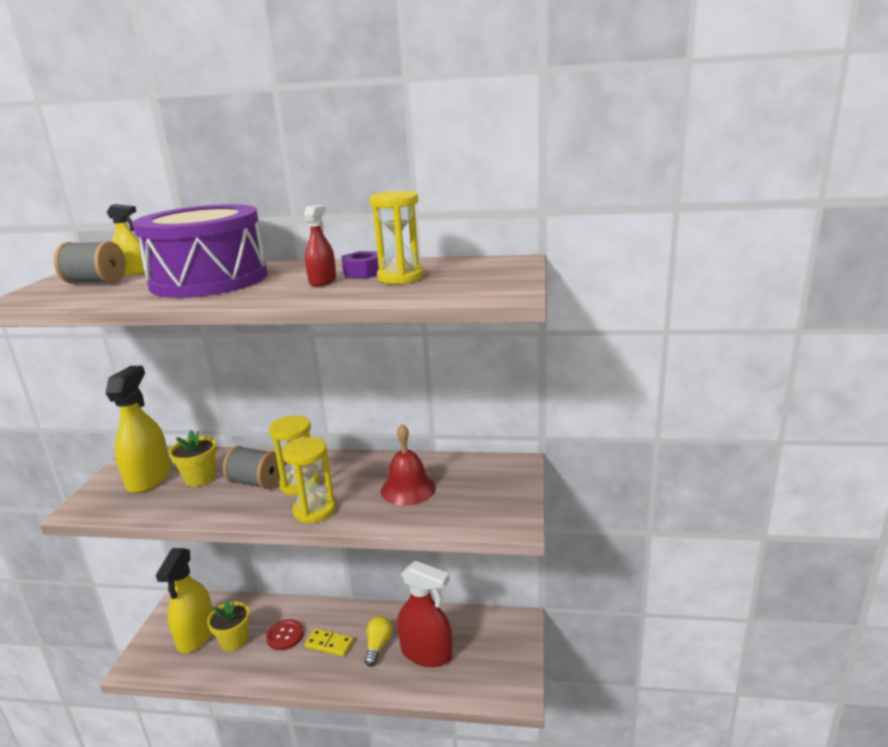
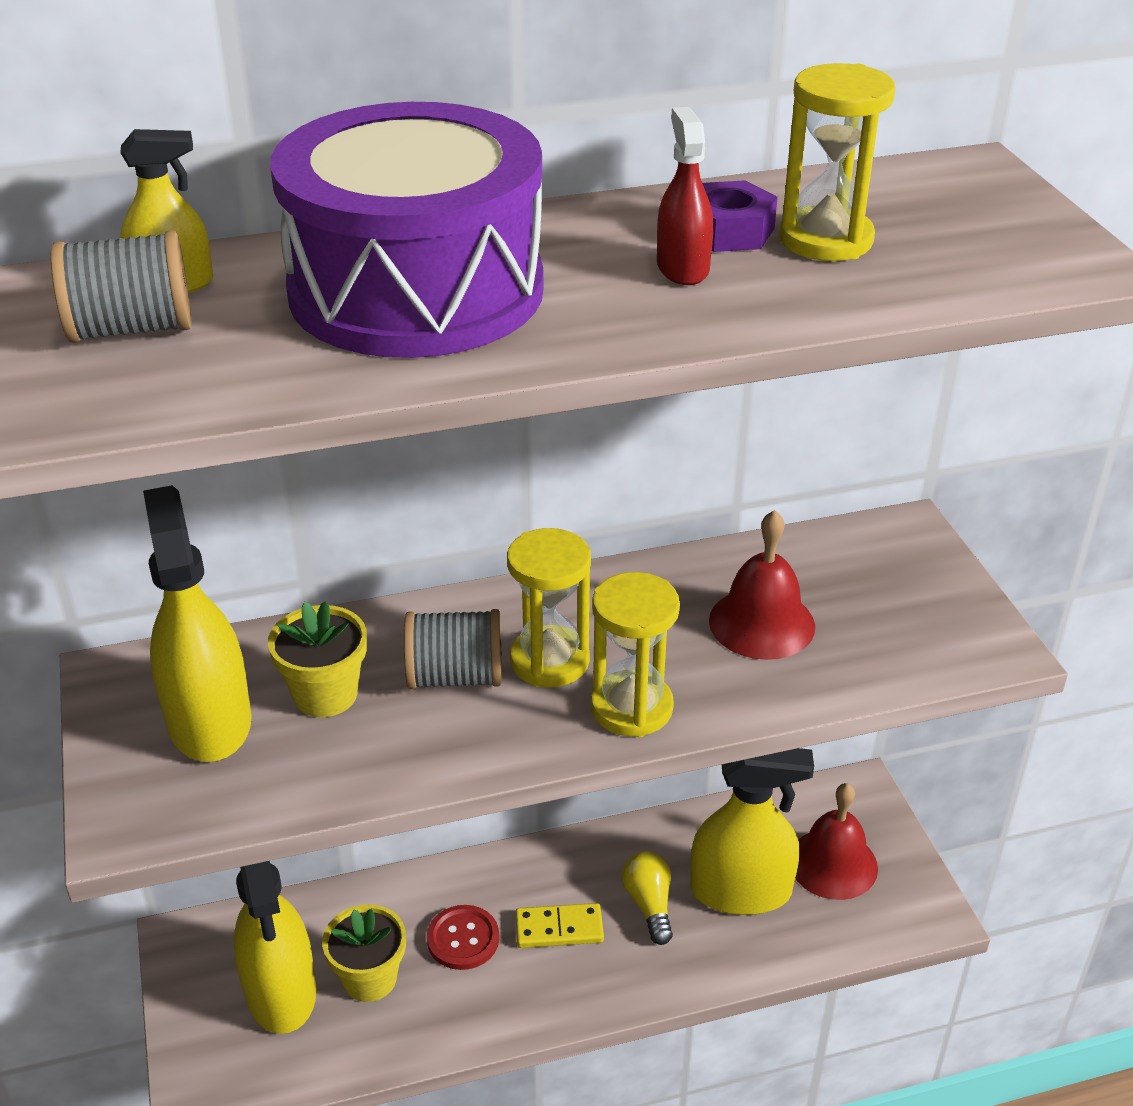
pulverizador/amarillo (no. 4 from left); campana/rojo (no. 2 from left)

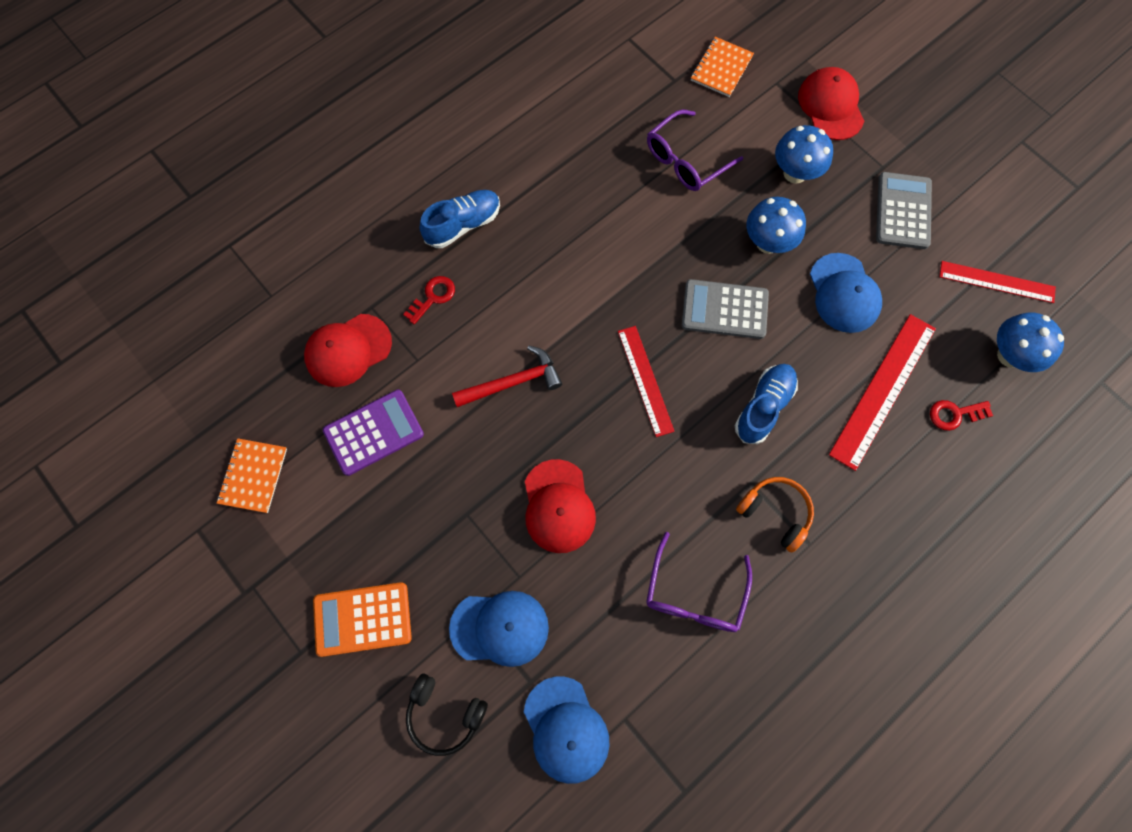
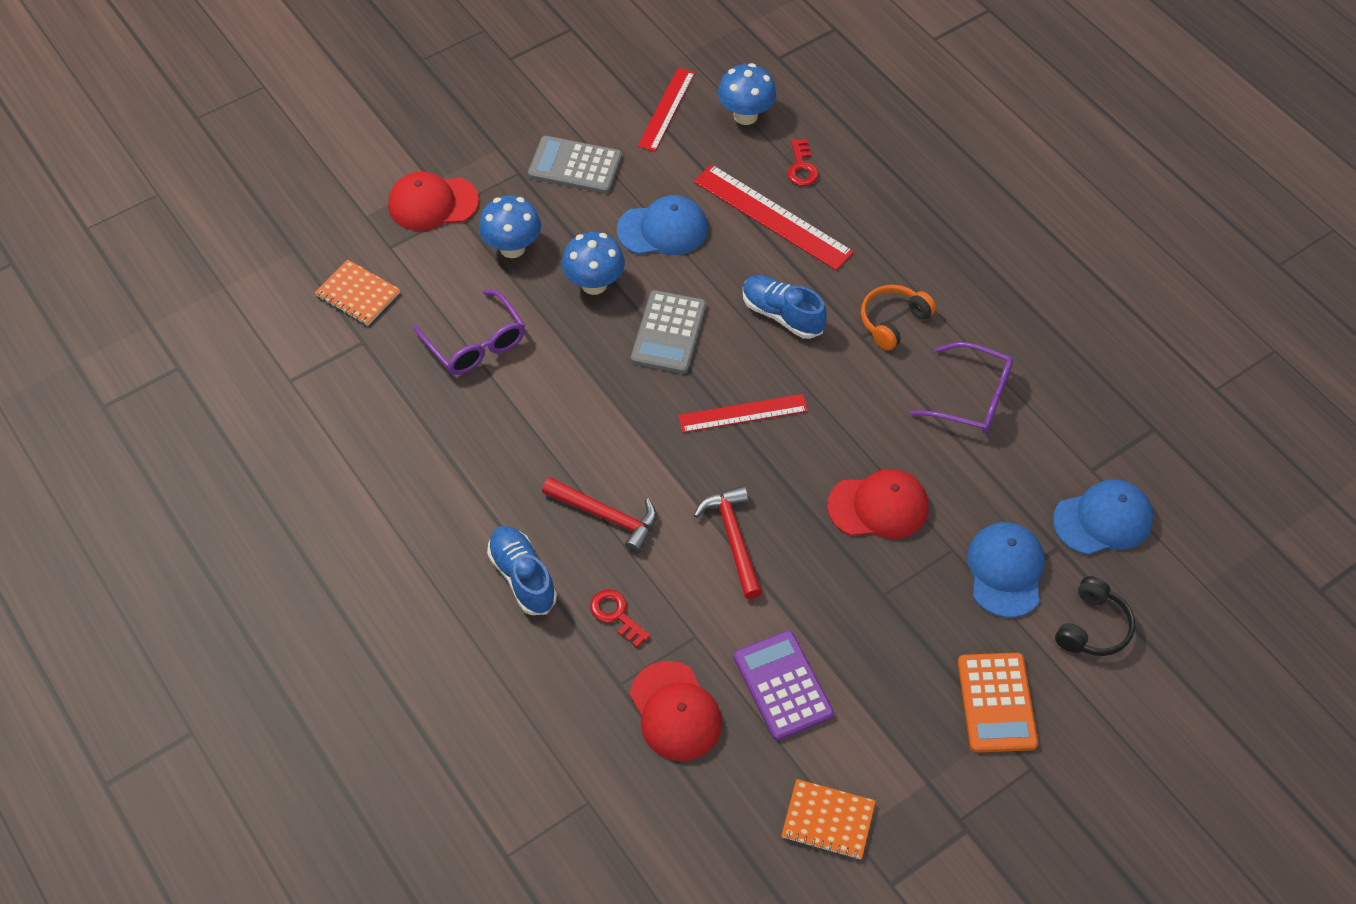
martillo/rojo (no. 1 from left)

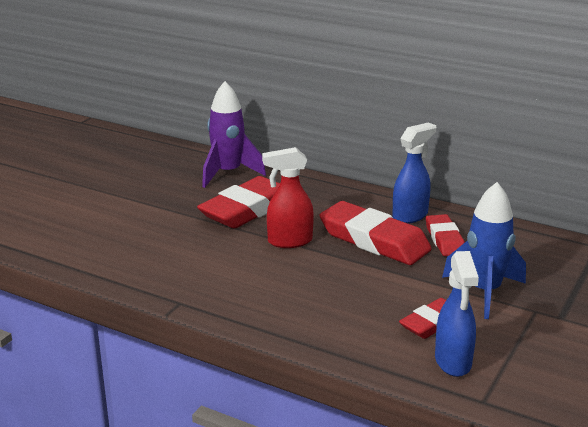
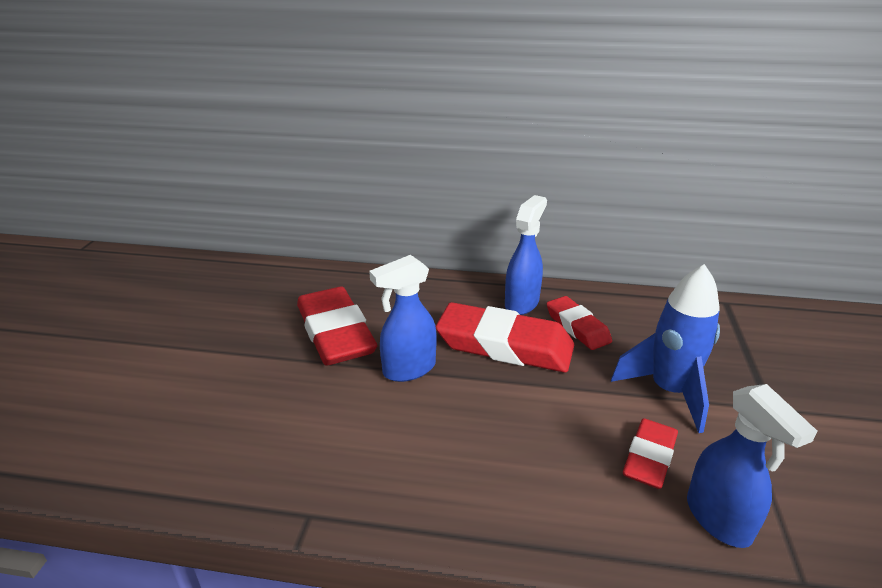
goma de borrar/rojo (no. 1 from left); cohete/morado; pulverizador/azul (no. 1 from left)

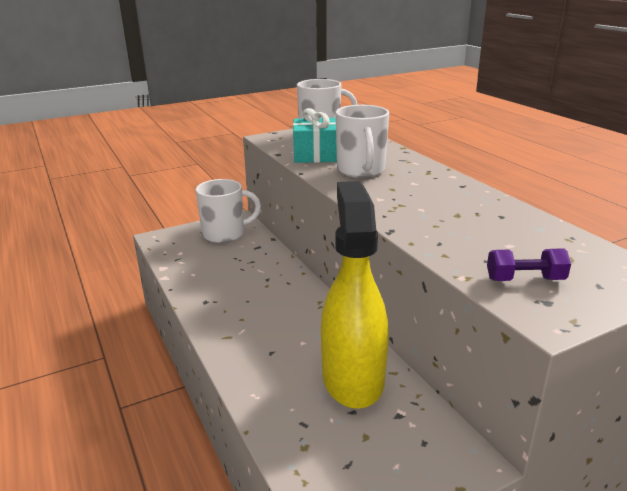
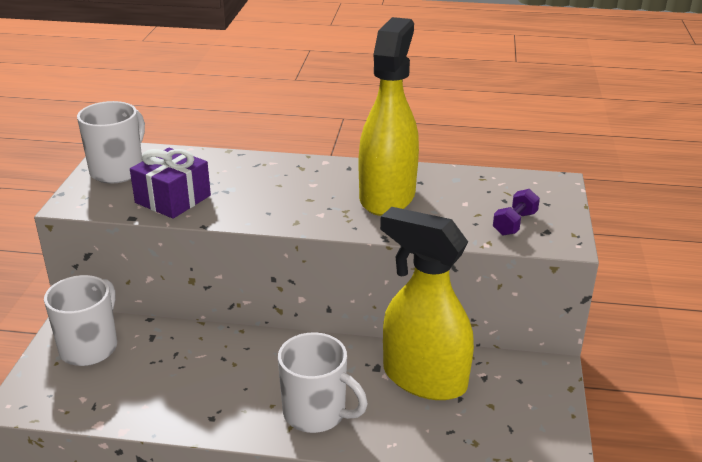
regalo/morado; taza/blanco (no. 3 from left); pulverizador/amarillo (no. 1 from left)

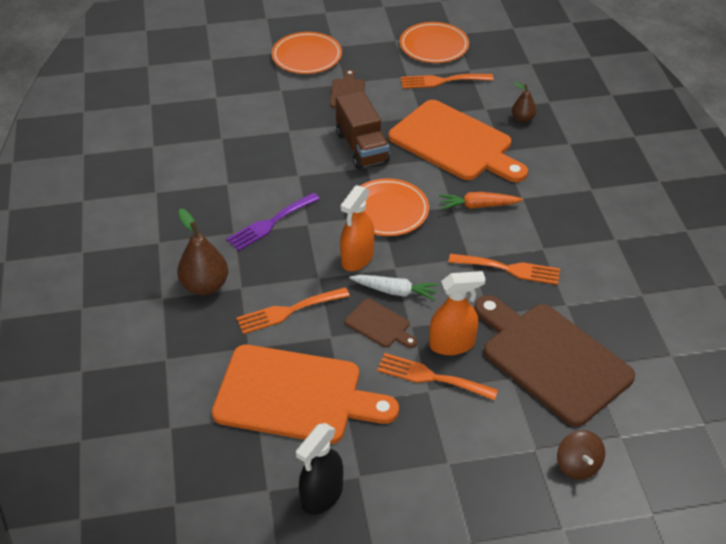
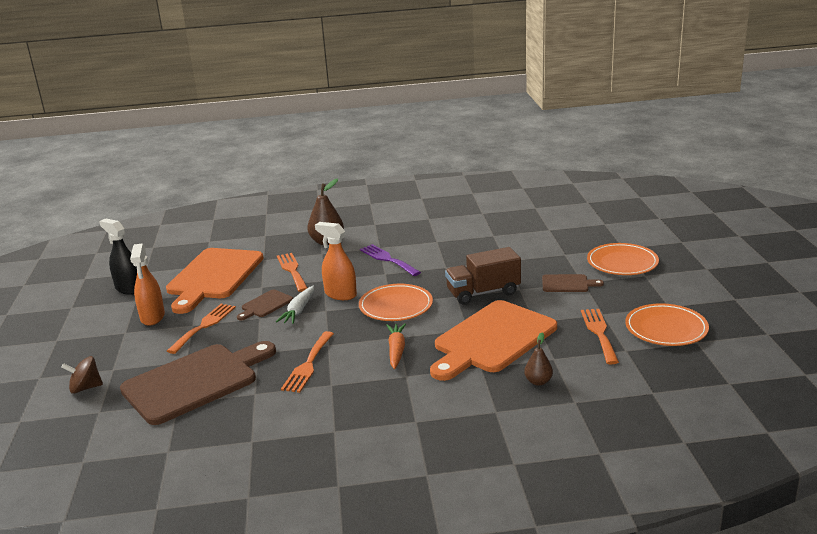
pulverizador/naranja (no. 1 from left)

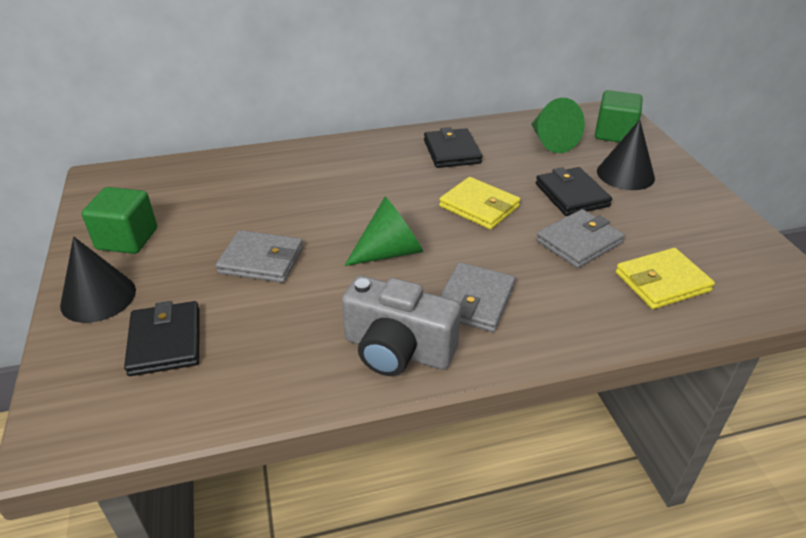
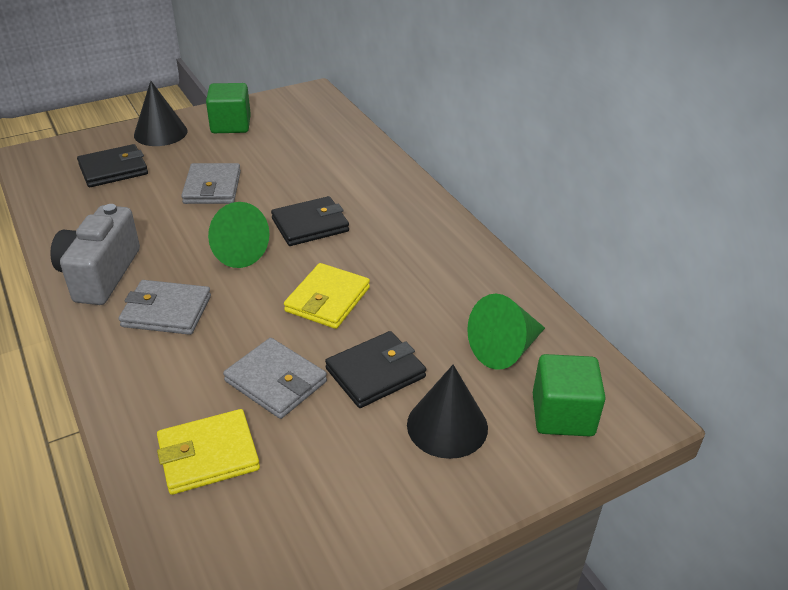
cartera/negro (no. 2 from left); cartera/amarillo (no. 1 from left)

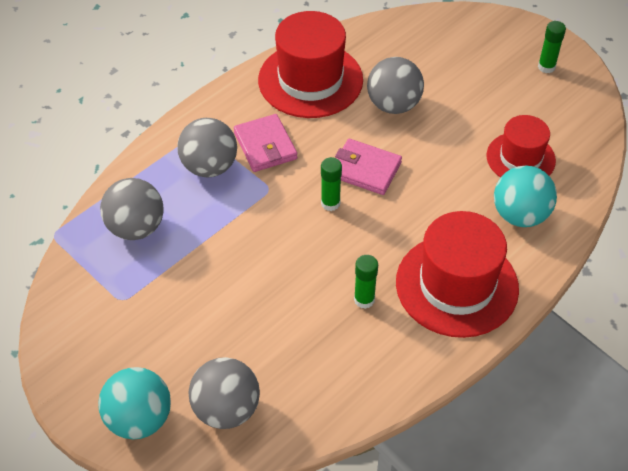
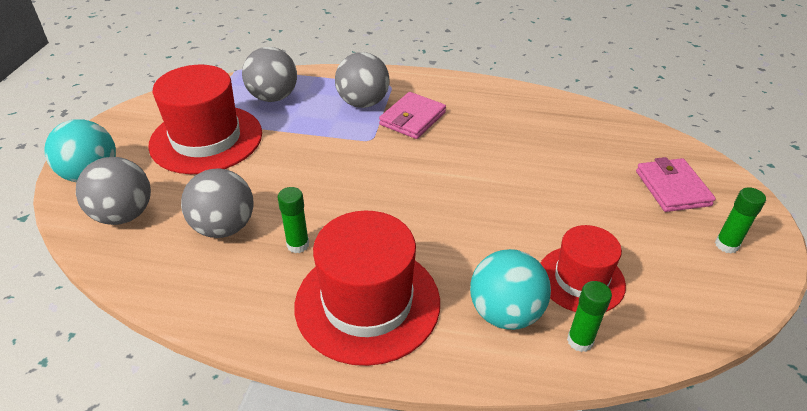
sombrero/rojo (no. 1 from left); barra de pegamento/verde (no. 2 from left); cartera/rosa (no. 2 from left); pelota/gris (no. 2 from left)

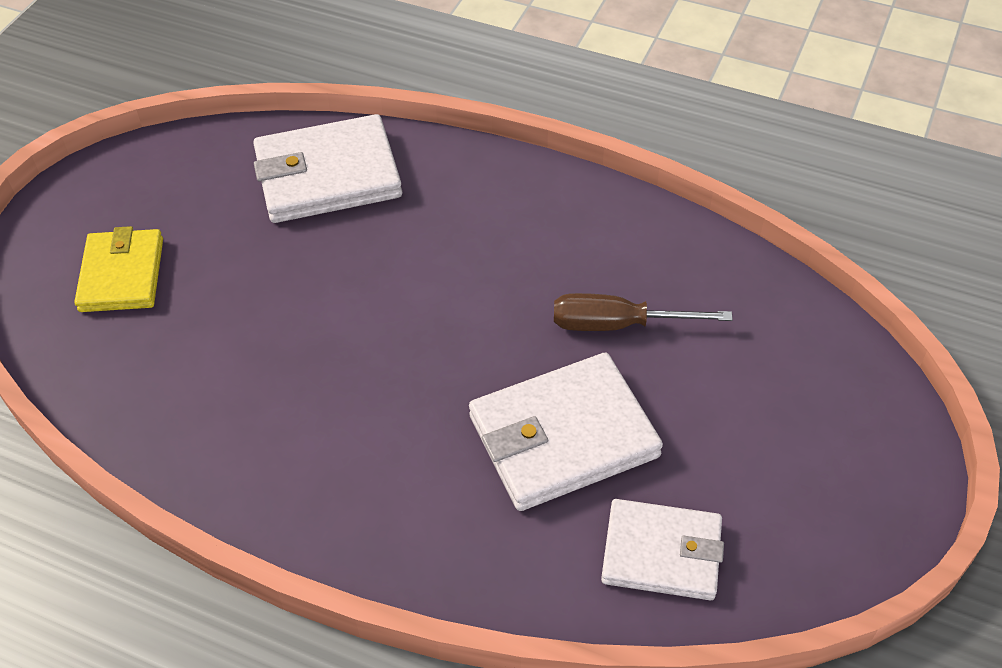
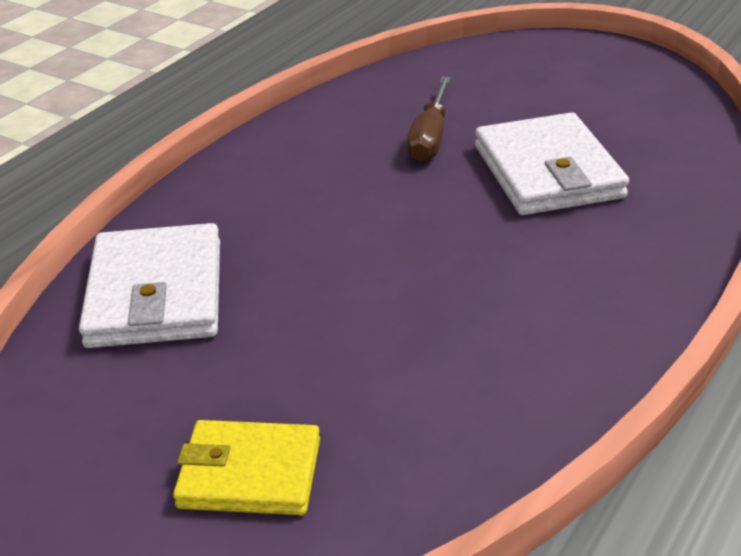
cartera/blanco (no. 3 from left in the first image)

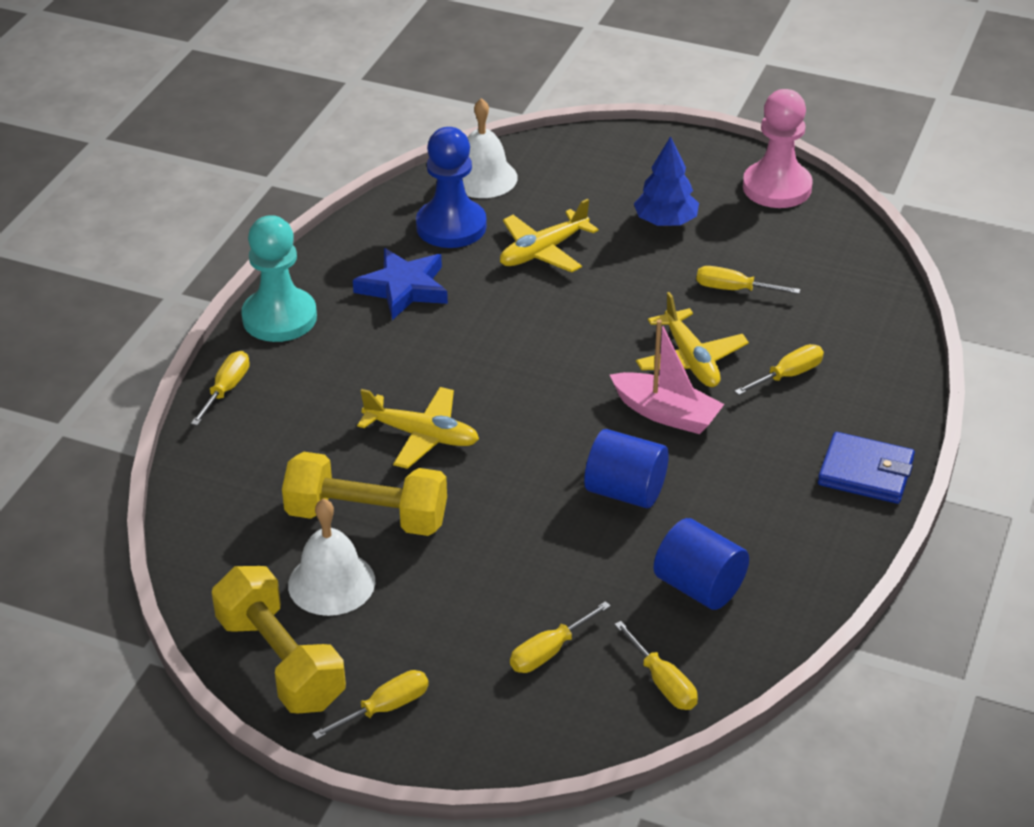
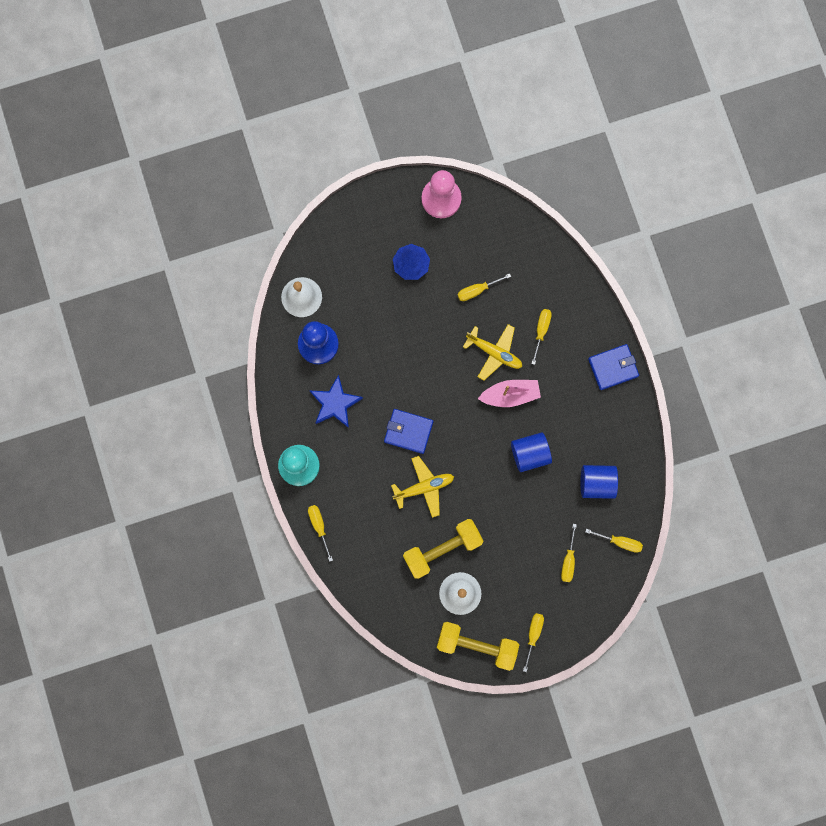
avión/amarillo (no. 2 from left in the first image); cartera/azul (no. 1 from left)

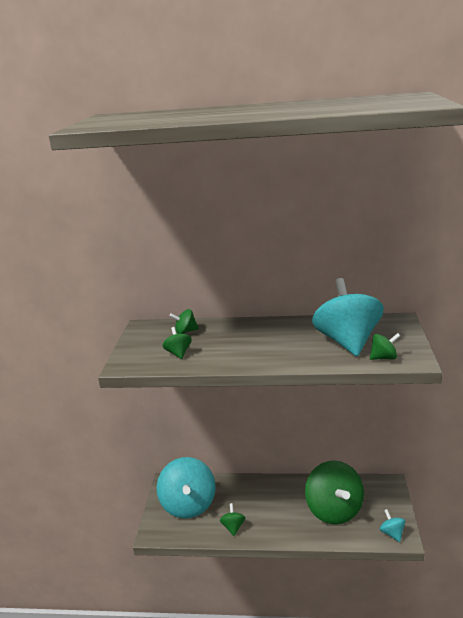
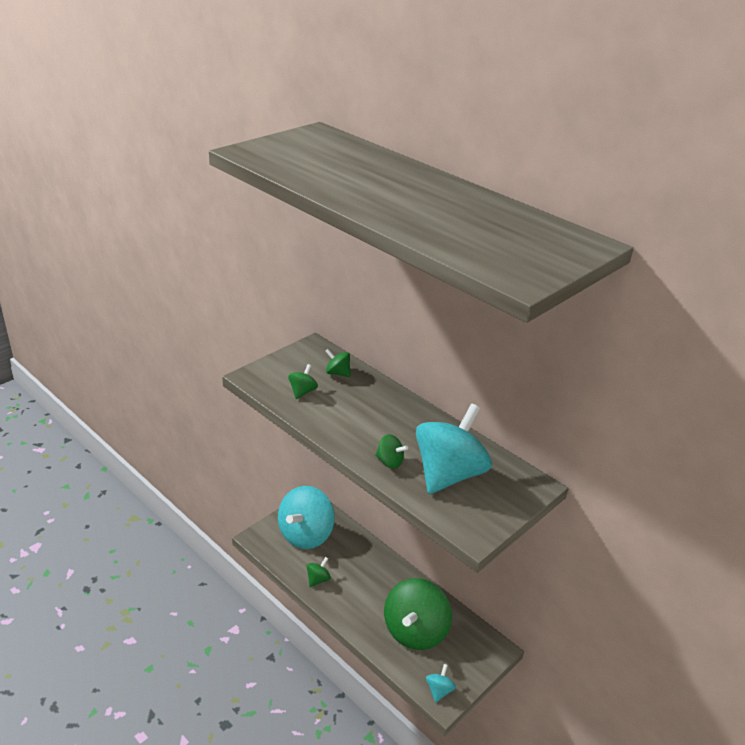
peonza/verde (no. 4 from left)

